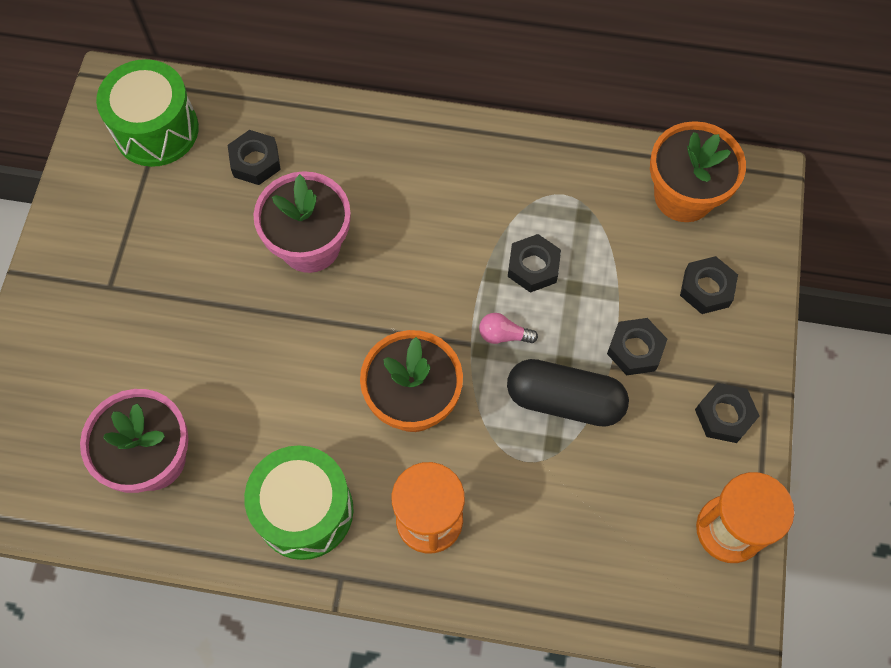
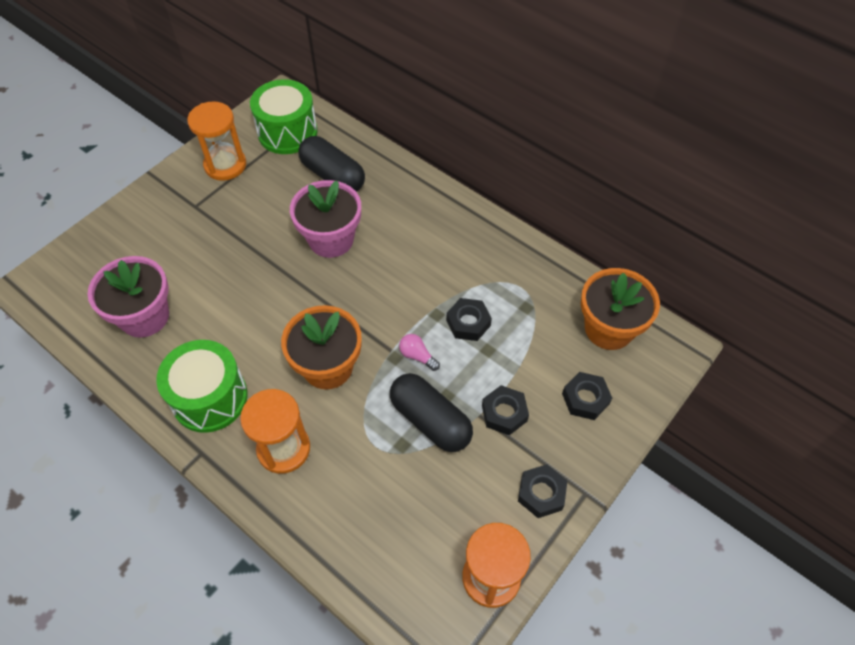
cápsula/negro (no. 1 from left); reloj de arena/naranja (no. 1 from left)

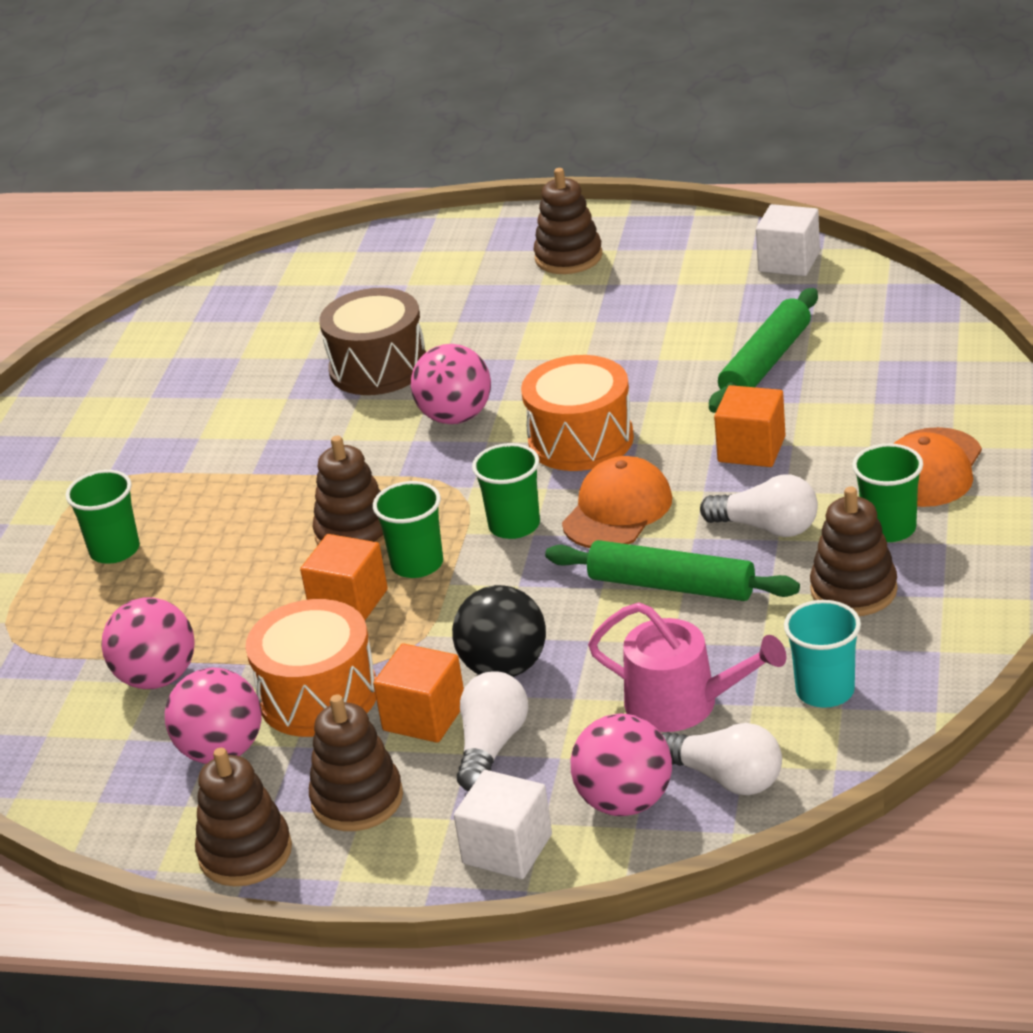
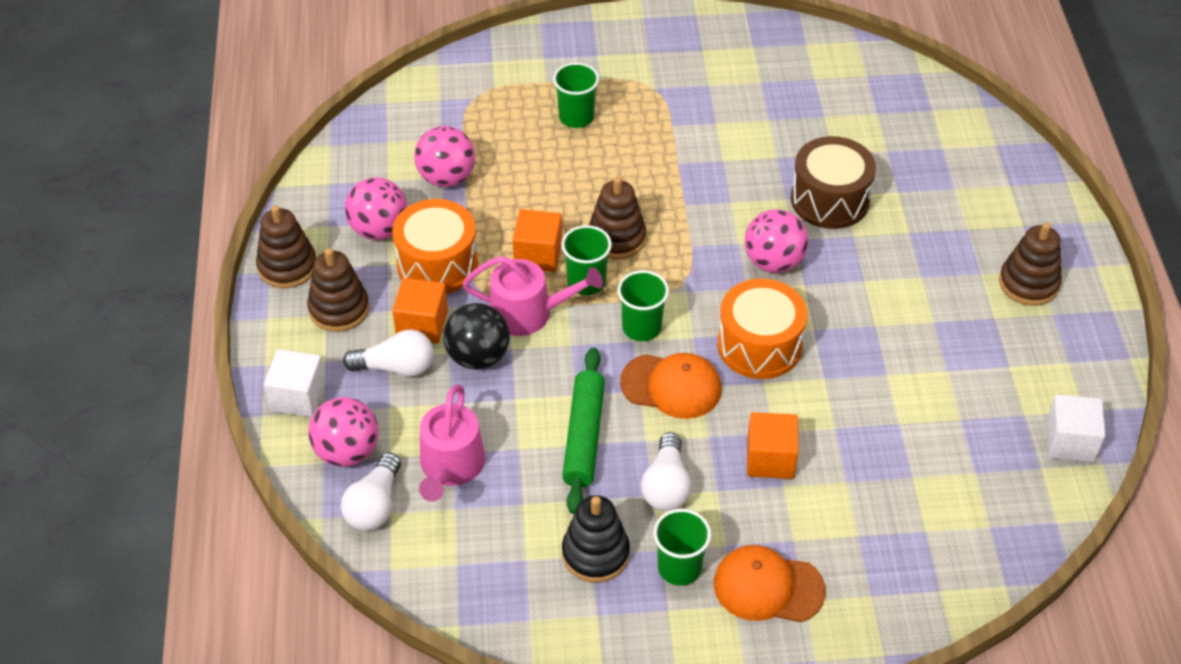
rodillo/verde (no. 2 from left in the first image); vaso/turquesa; juguete apilable/negro; regadera/rosa (no. 2 from left)

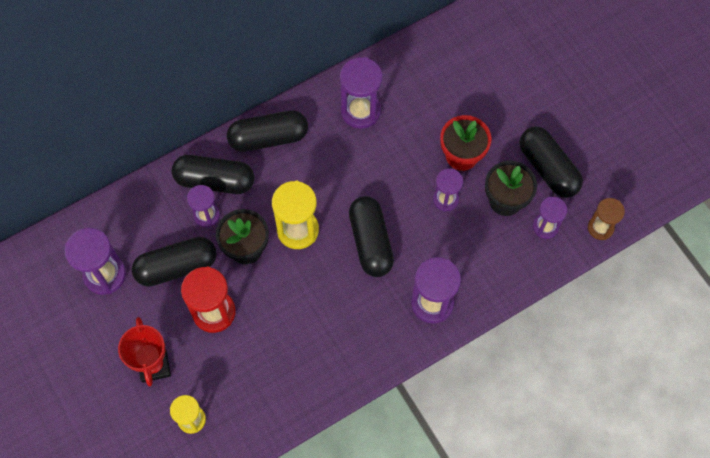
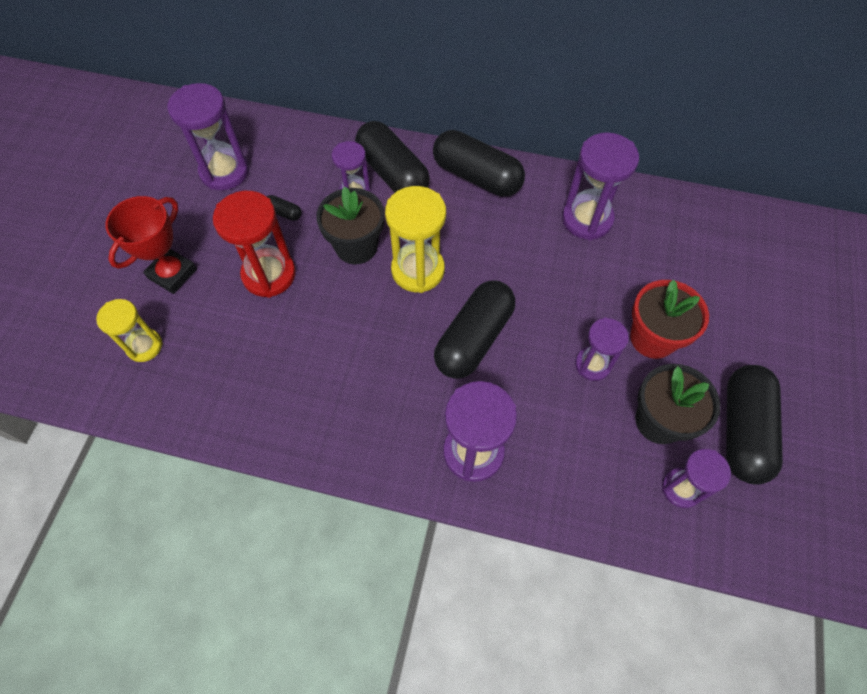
cápsula/negro (no. 1 from left); reloj de arena/marrón

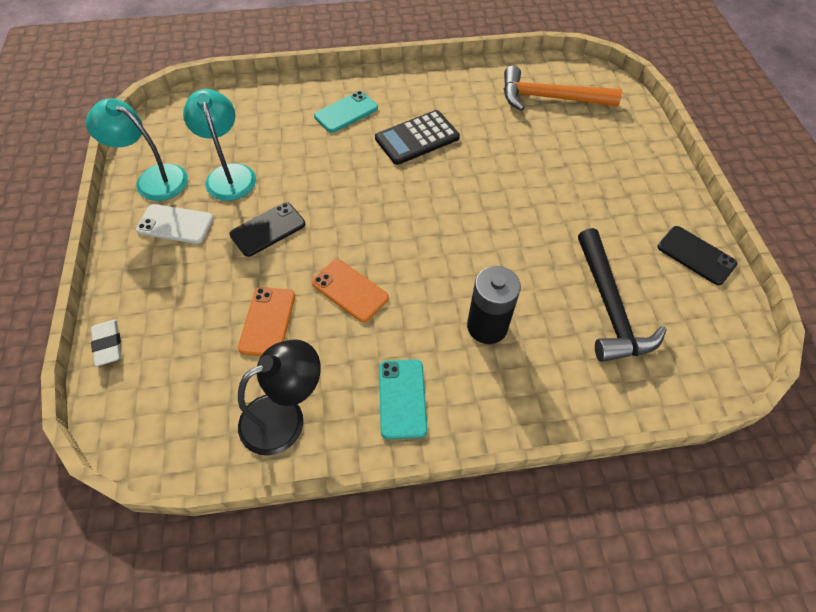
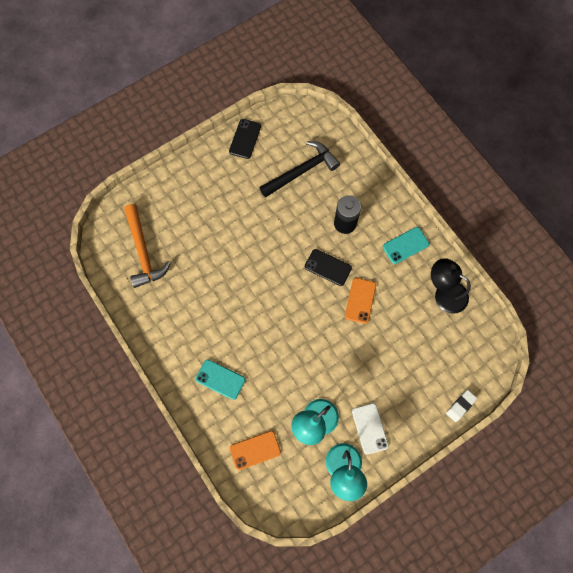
móvil/negro (no. 2 from left); móvil/naranja (no. 1 from left); calculadora/negro

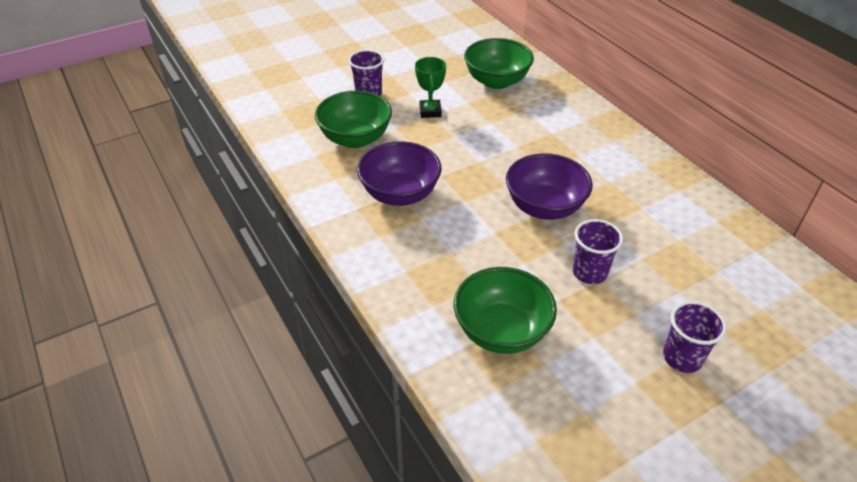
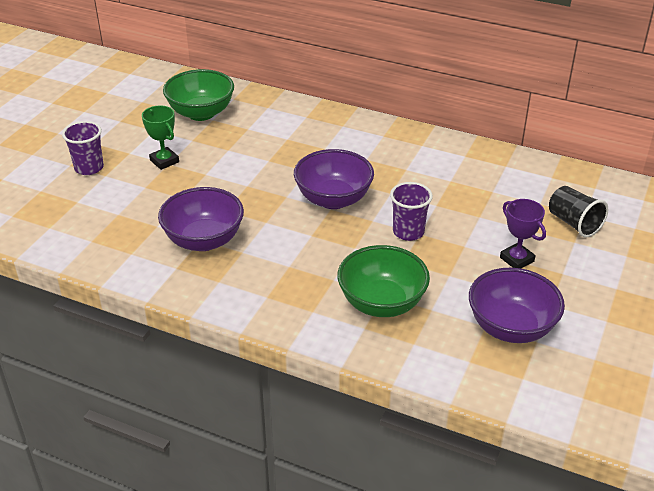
cuenco/verde (no. 1 from left in the first image); trofeo/morado; cuenco/morado (no. 3 from left); vaso/negro

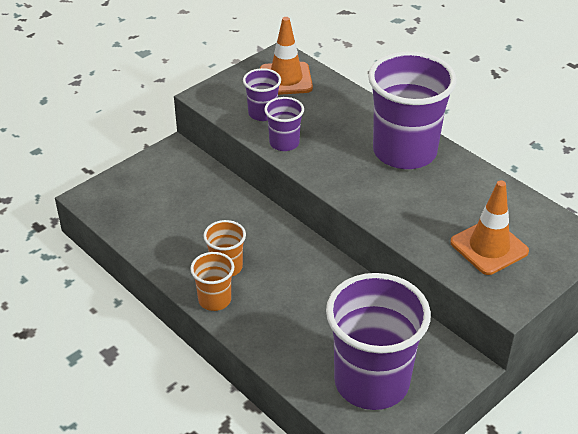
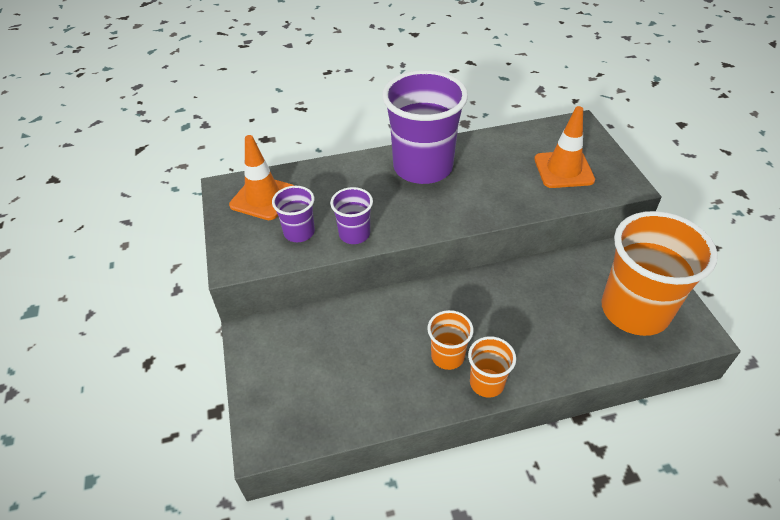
vaso/naranja (no. 3 from left)

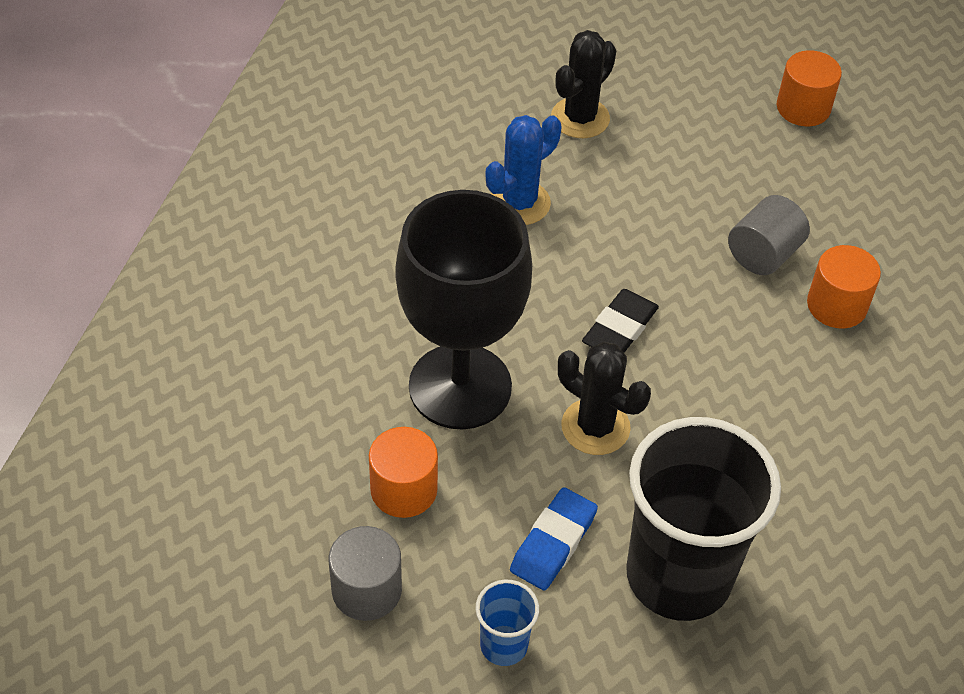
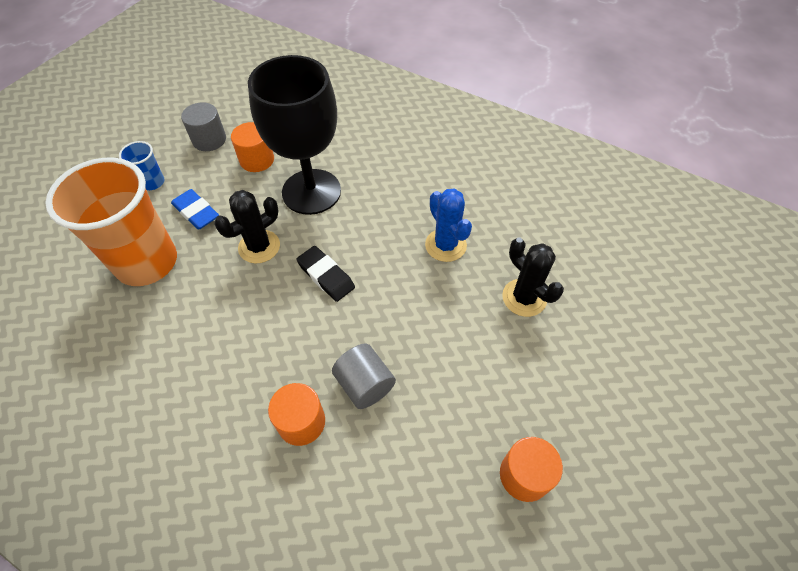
vaso/naranja

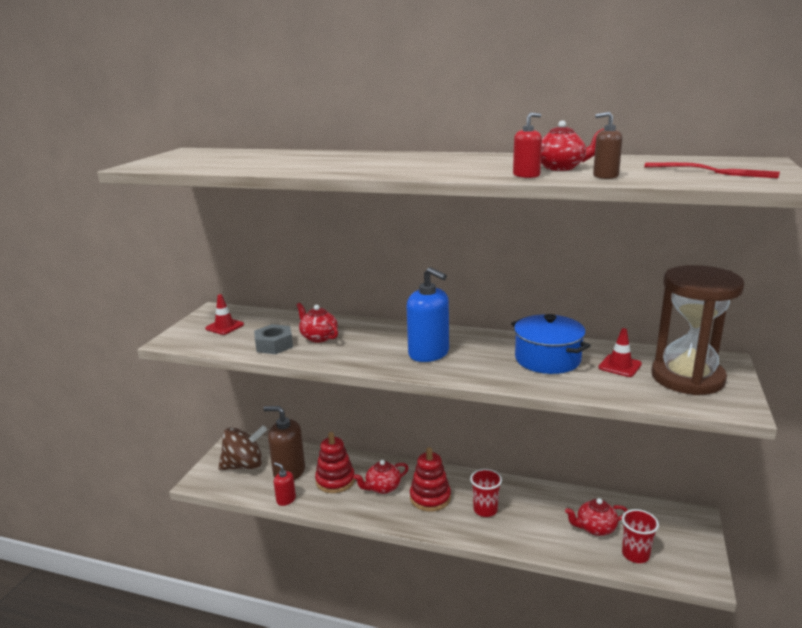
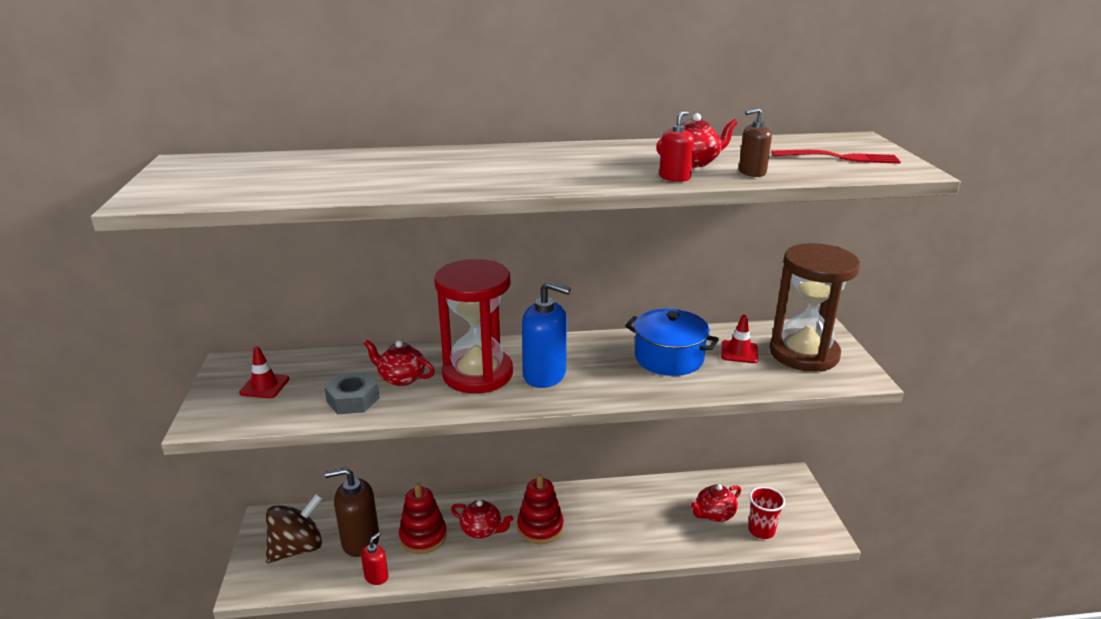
dispensador de jabón/rojo (no. 1 from left); tetera/rojo (no. 2 from left); vaso/rojo (no. 1 from left in the first image); reloj de arena/rojo

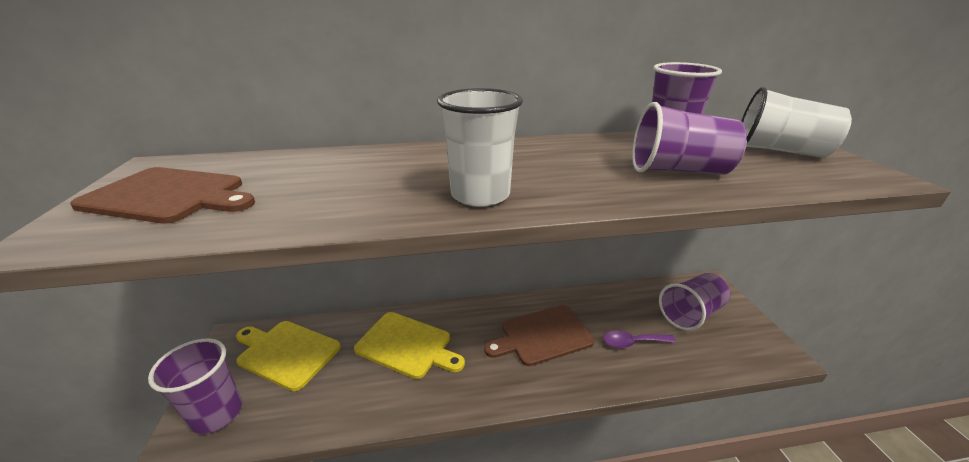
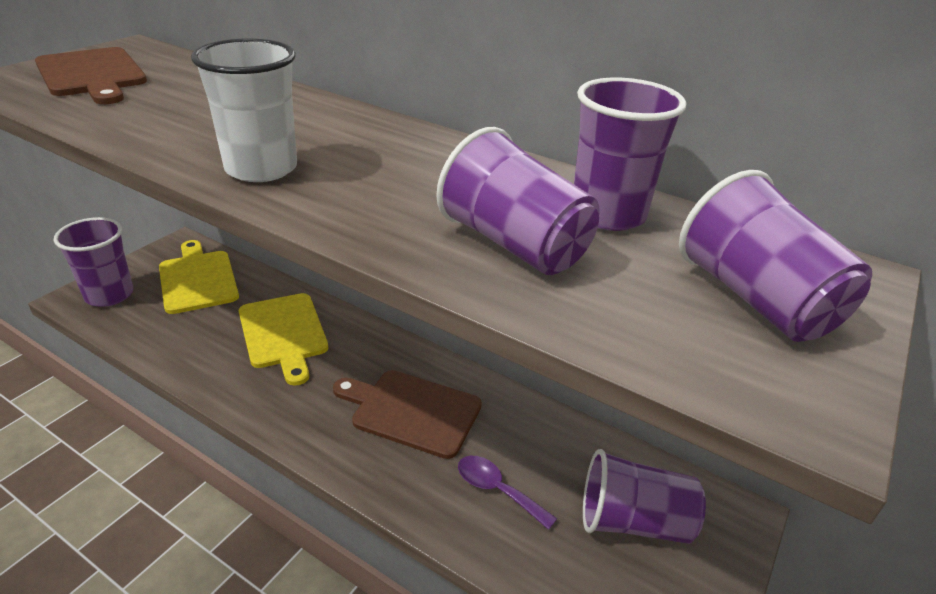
vaso/morado (no. 5 from left)

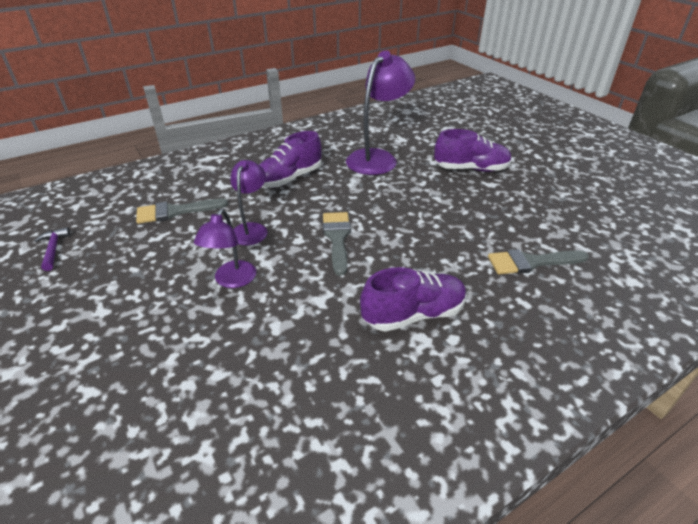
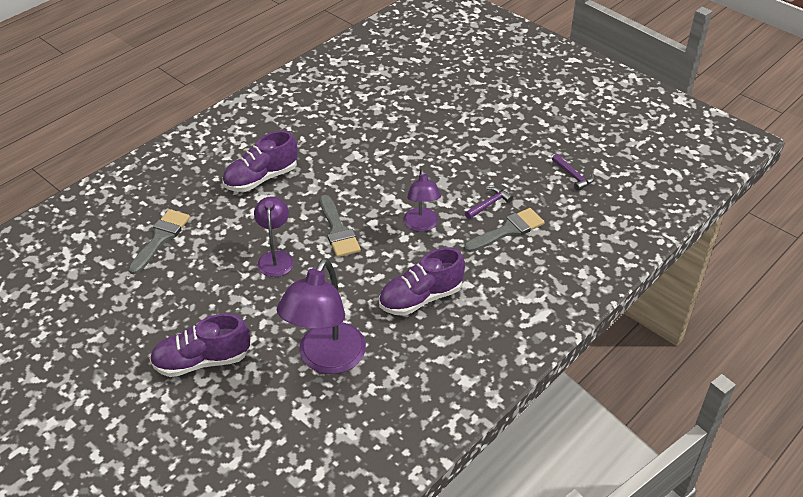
lámpara/morado (no. 1 from left); zapato/morado (no. 3 from left); pincel/gris (no. 1 from left); martillo/morado (no. 1 from left)

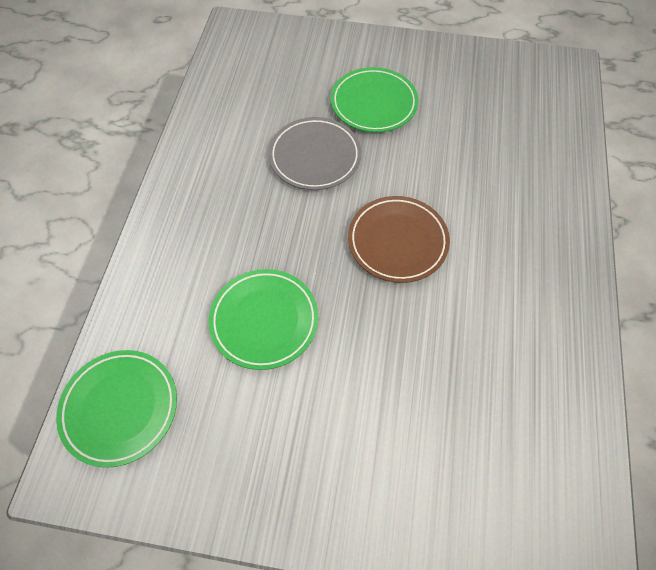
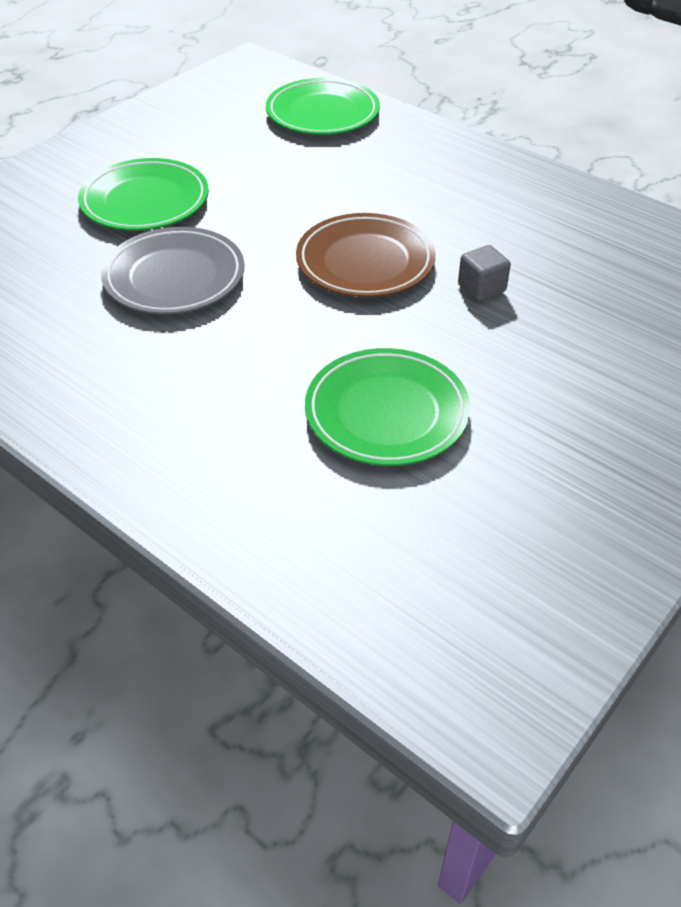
plato/verde (no. 2 from left); cubo/gris

